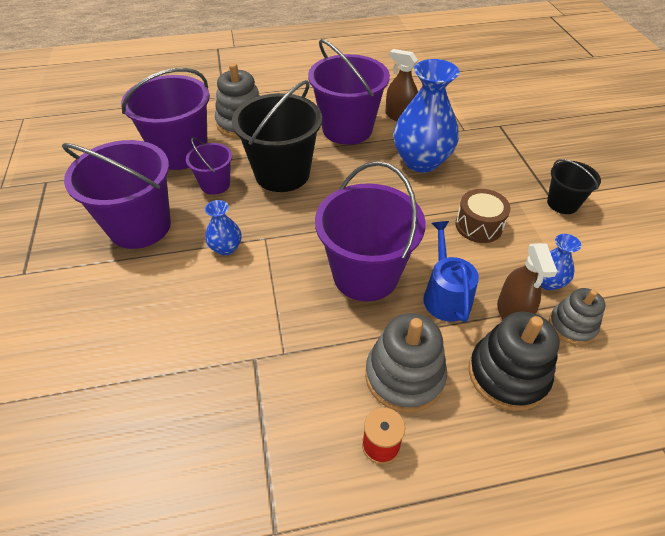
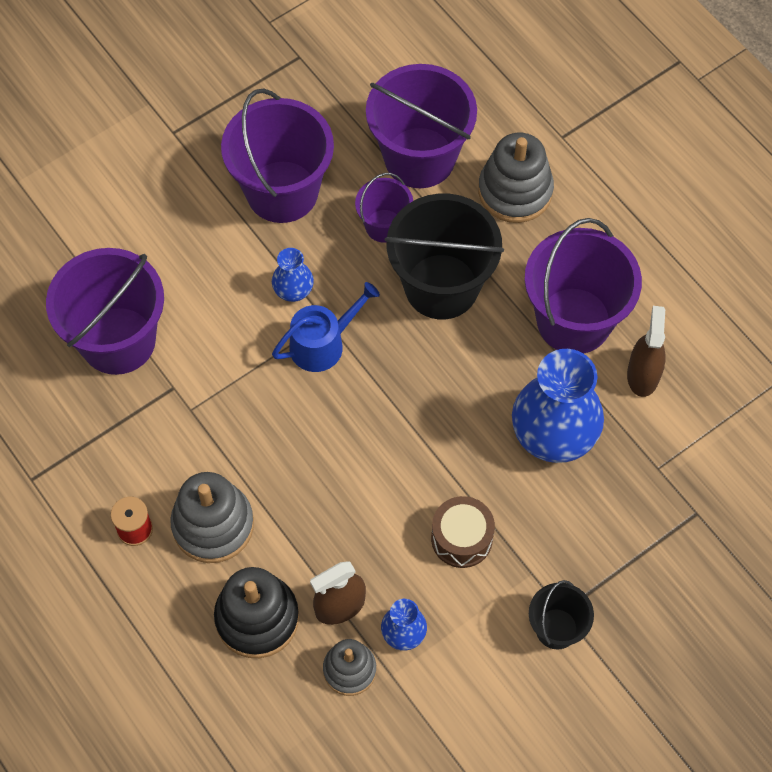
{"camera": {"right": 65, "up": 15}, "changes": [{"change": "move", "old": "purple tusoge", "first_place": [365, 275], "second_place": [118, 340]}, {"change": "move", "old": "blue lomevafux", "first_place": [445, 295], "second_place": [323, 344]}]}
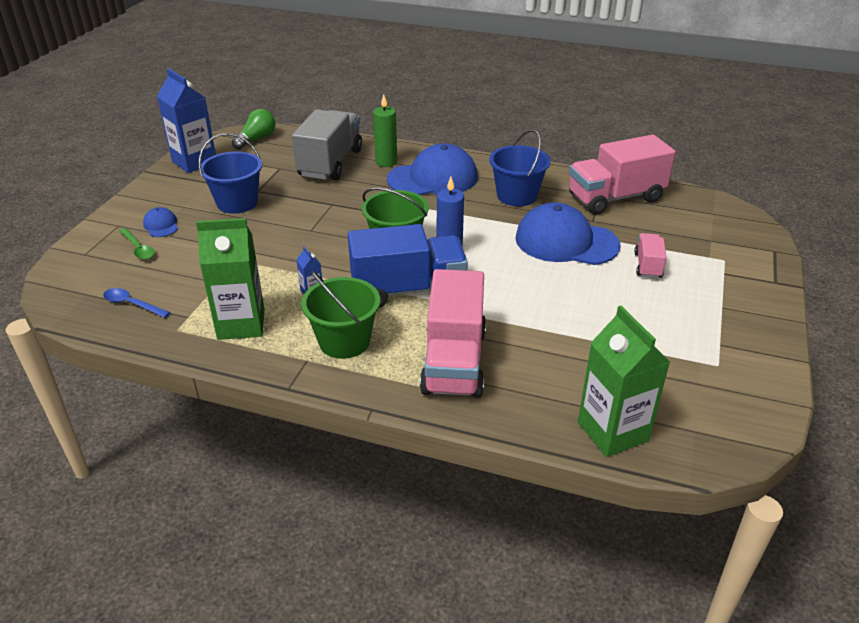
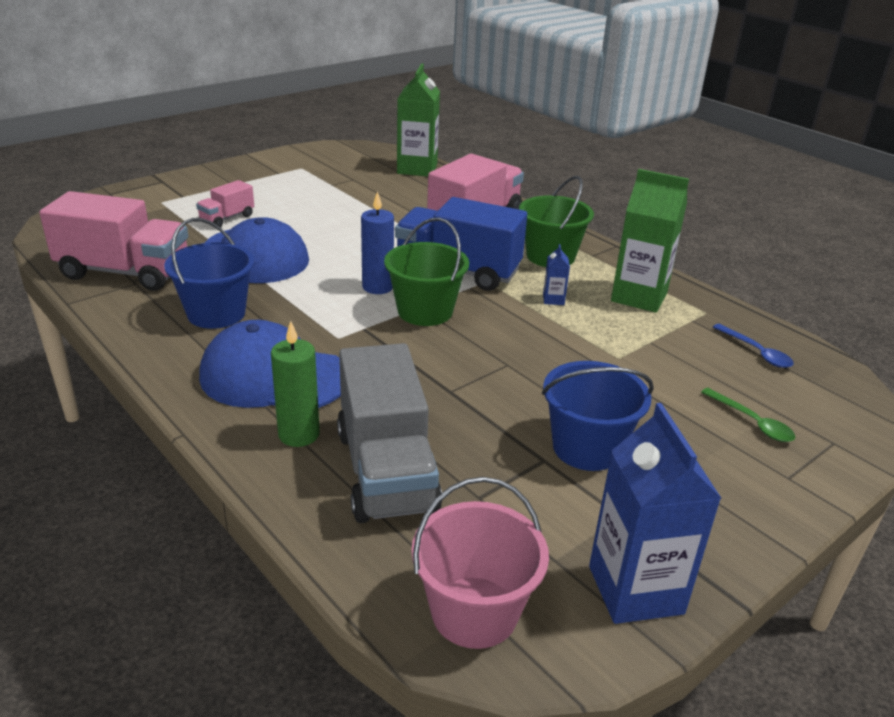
{"camera": {"right": -150, "up": -5}, "changes": [{"change": "rotate", "old": "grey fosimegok", "first_place": [330, 163], "second_place": [386, 471], "degrees": -60}, {"change": "replace", "old": "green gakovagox", "new": "pink tusoge", "first_place": [256, 139], "second_place": [474, 612]}, {"change": "rotate", "old": "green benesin", "first_place": [138, 248], "second_place": [752, 422], "degrees": 150}, {"change": "delete", "old": "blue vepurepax", "first_place": [161, 225]}]}
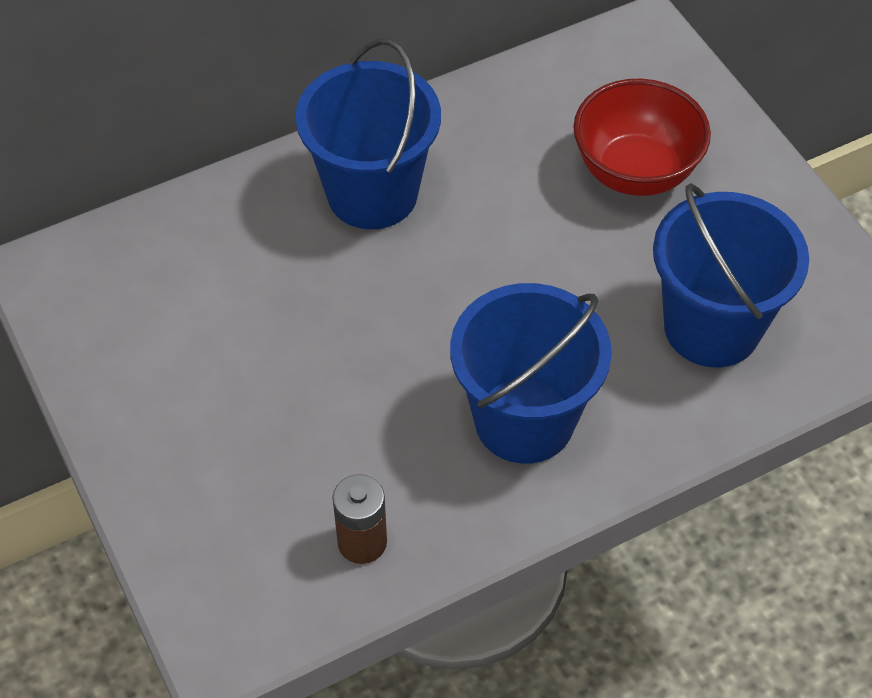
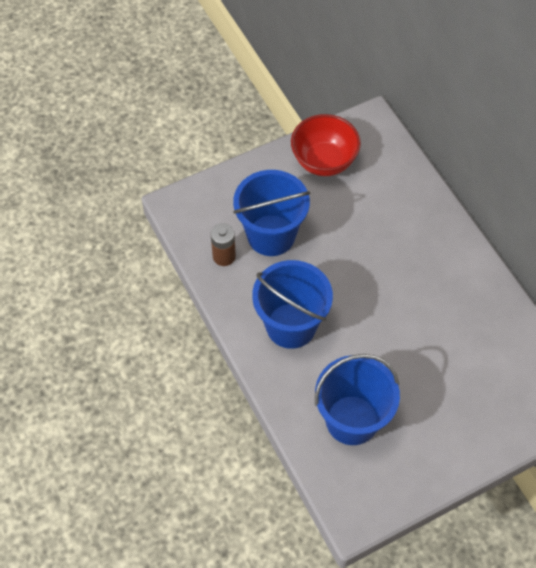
{"camera": {"right": 90, "up": 5}, "changes": [{"change": "move", "old": "blue tusoge", "first_place": [372, 193], "second_place": [271, 235]}, {"change": "move", "old": "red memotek", "first_place": [635, 172], "second_place": [324, 161]}]}
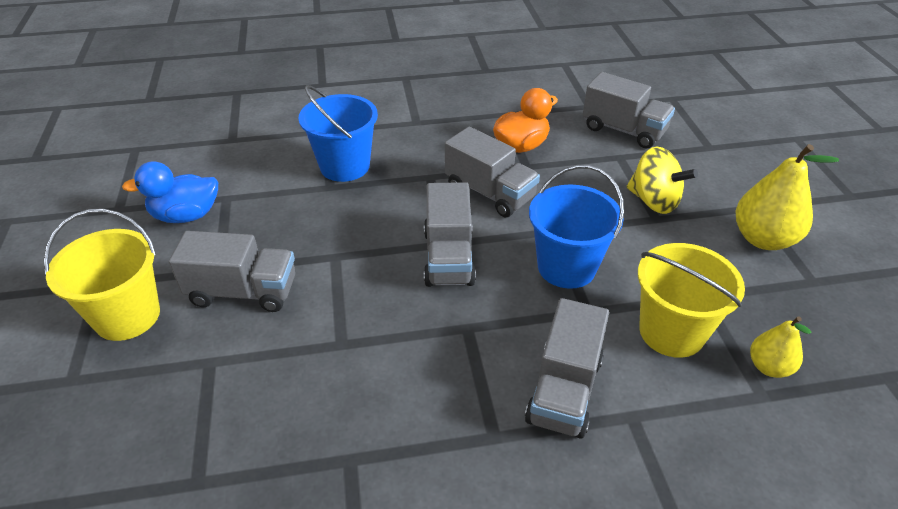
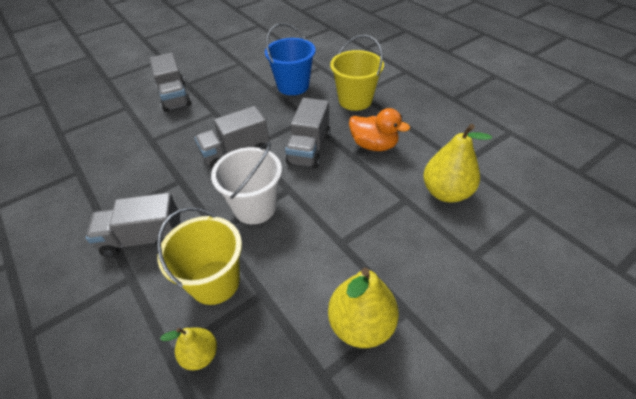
{"camera": {"right": 65, "up": 5}, "changes": [{"change": "recolor", "old": "blue tusoge", "new": "white tusoge", "first_place": [566, 267], "second_place": [255, 207]}, {"change": "move", "old": "yellow tusoge", "first_place": [127, 316], "second_place": [355, 100]}, {"change": "replace", "old": "grey fosimegok", "new": "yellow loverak", "first_place": [623, 130], "second_place": [446, 192]}, {"change": "delete", "old": "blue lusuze", "first_place": [186, 215]}, {"change": "delete", "old": "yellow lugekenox", "first_place": [654, 201]}]}
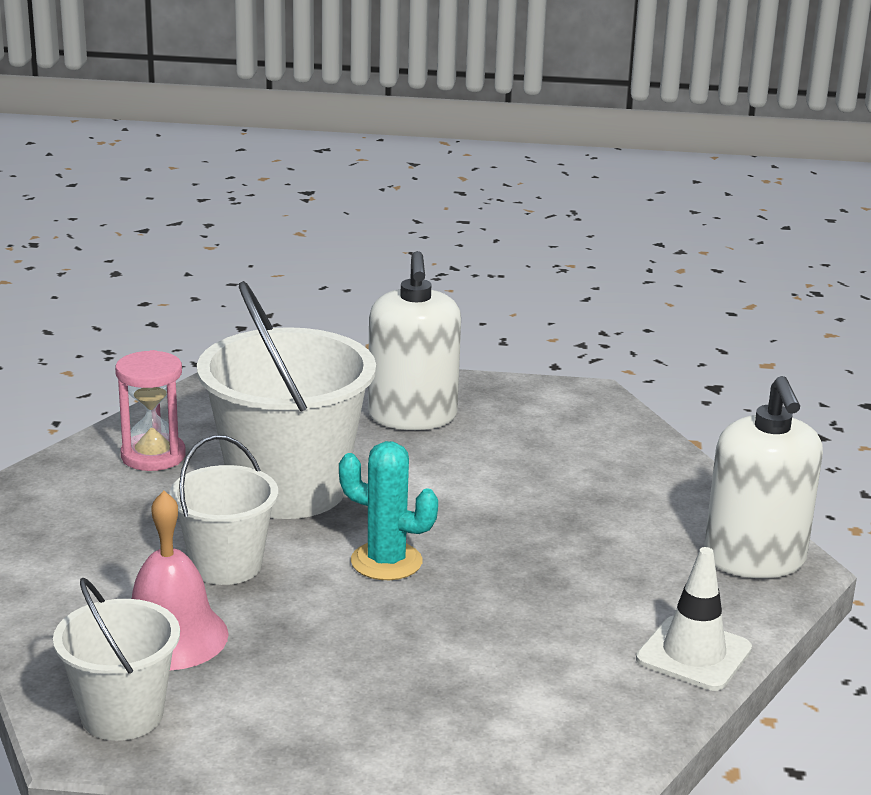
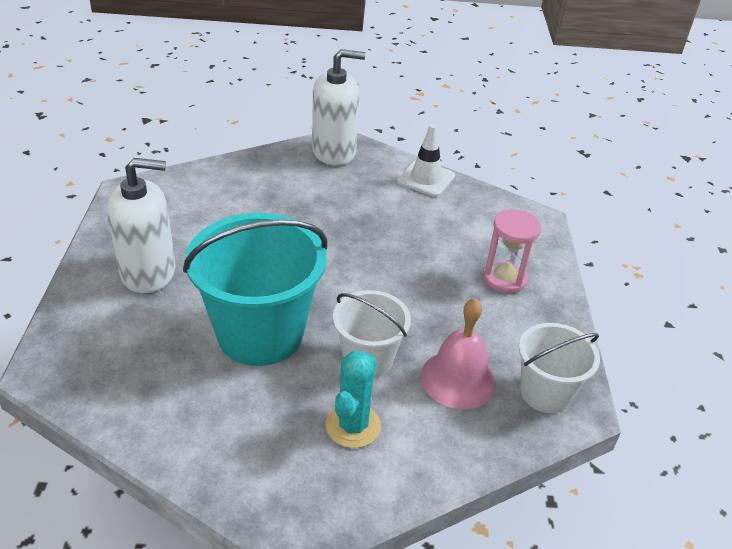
{"camera": {"right": -95, "up": 15}, "changes": [{"change": "recolor", "old": "white tusoge", "new": "turquoise tusoge", "first_place": [288, 489], "second_place": [260, 334]}, {"change": "move", "old": "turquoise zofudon", "first_place": [386, 561], "second_place": [353, 426]}, {"change": "move", "old": "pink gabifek", "first_place": [153, 456], "second_place": [504, 278]}]}
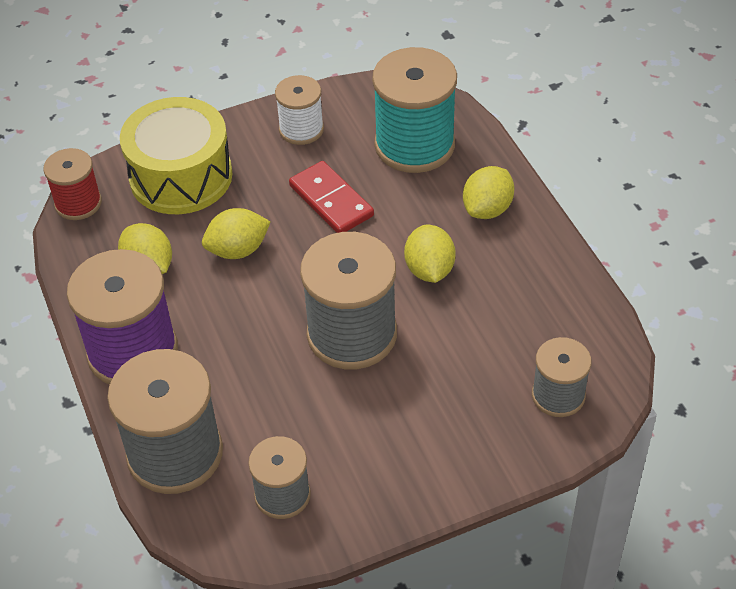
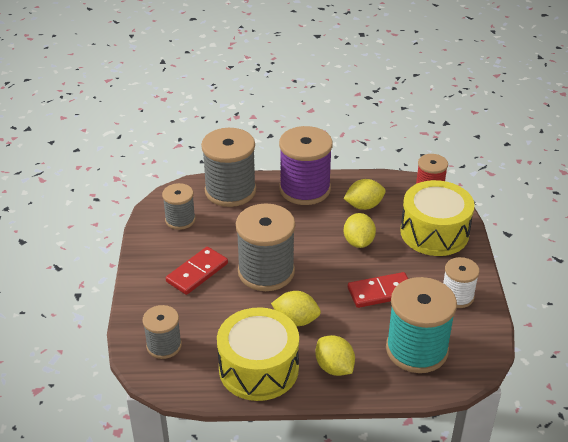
{"camera": {"right": 110, "up": -10}, "changes": [{"change": "insert", "new": "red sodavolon", "second_place": [197, 273]}, {"change": "insert", "new": "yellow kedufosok", "second_place": [258, 368]}]}
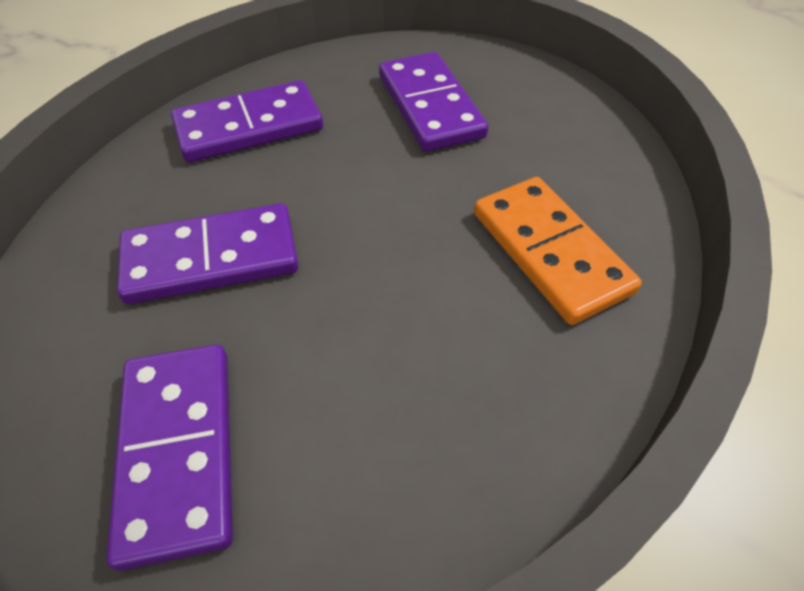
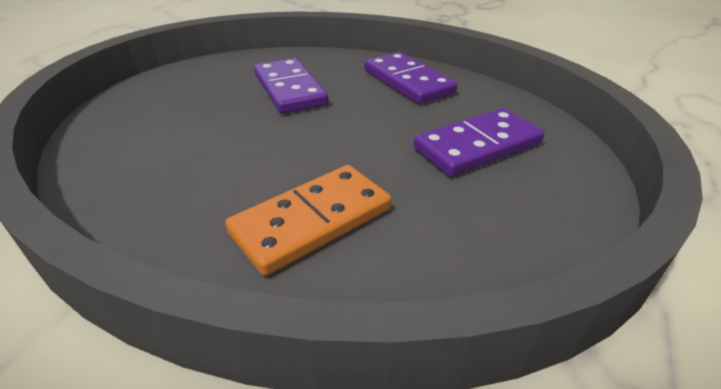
{"camera": {"right": 80, "up": -15}, "changes": [{"change": "delete", "old": "purple sodavolon", "first_place": [179, 451]}]}
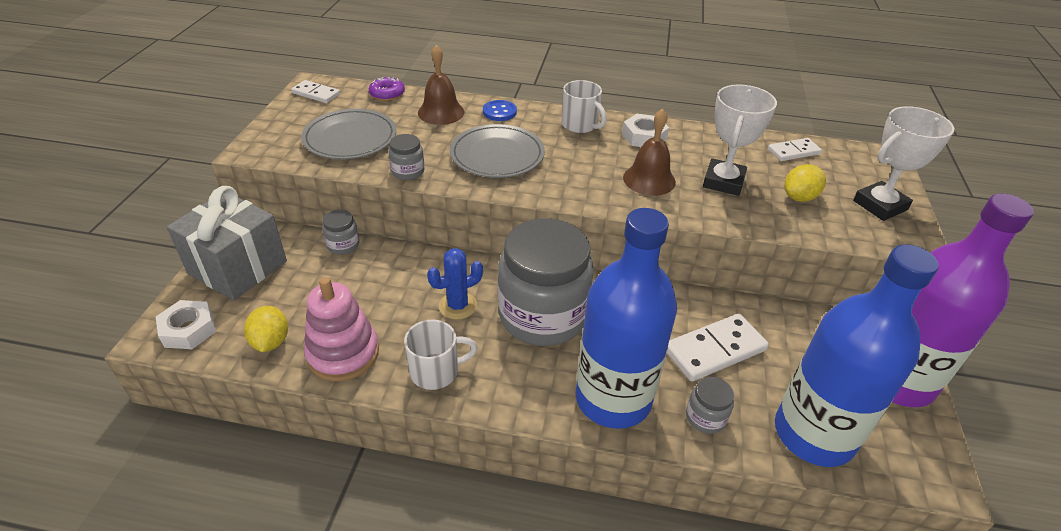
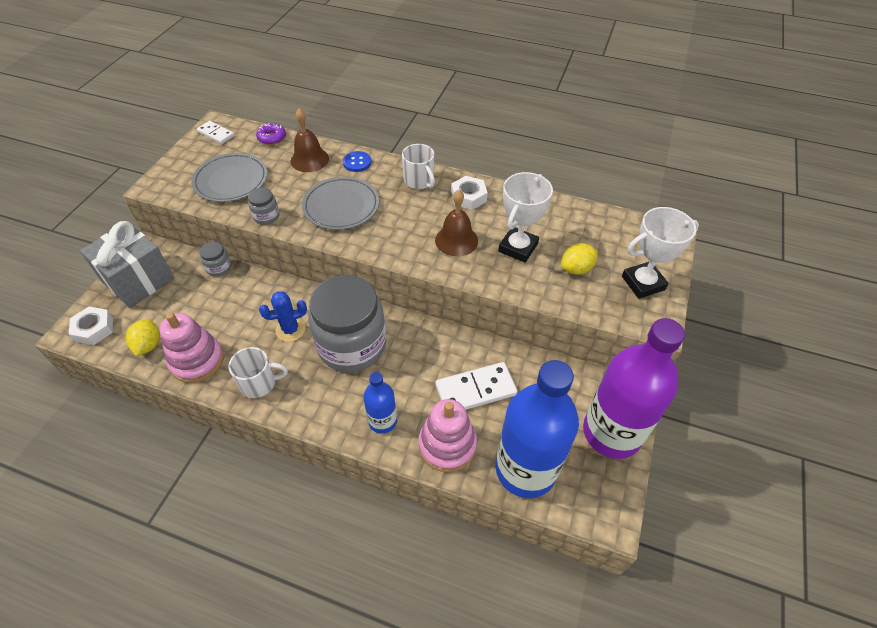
{"camera": {"right": 10, "up": 10}, "changes": [{"change": "resize", "old": "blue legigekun", "first_place": [613, 399], "second_place": [382, 421], "factor": 0.49}, {"change": "replace", "old": "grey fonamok", "new": "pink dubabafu", "first_place": [705, 417], "second_place": [447, 445]}, {"change": "delete", "old": "white sodavolon", "first_place": [793, 152]}]}
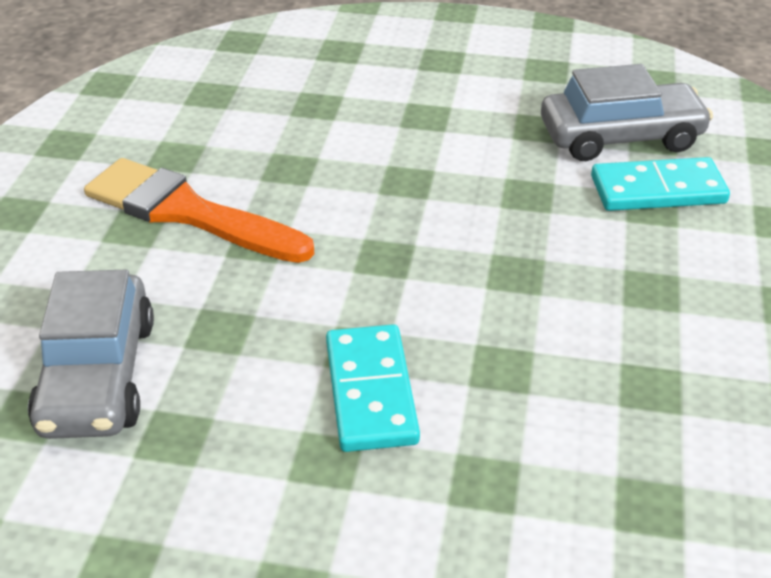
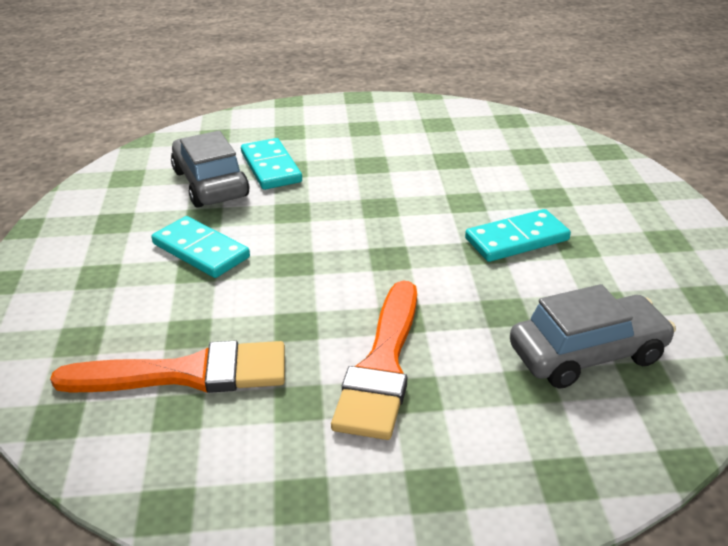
{"camera": {"right": -105, "up": -5}, "changes": [{"change": "insert", "new": "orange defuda", "second_place": [187, 373]}, {"change": "insert", "new": "turquoise sodavolon", "second_place": [200, 251]}]}
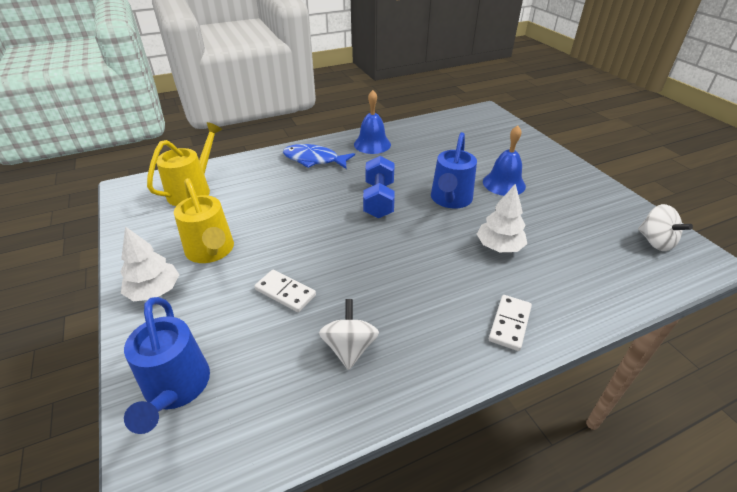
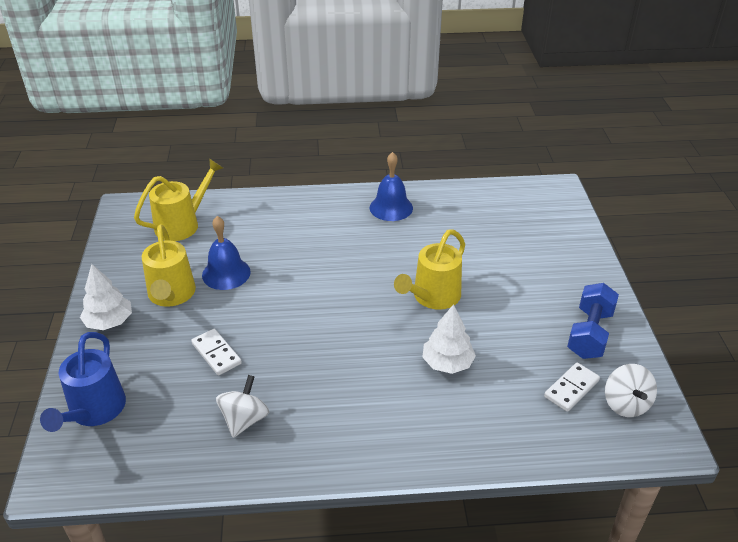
{"camera": {"right": 20, "up": 0}, "changes": [{"change": "move", "old": "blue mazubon", "first_place": [504, 183], "second_place": [226, 273]}, {"change": "recolor", "old": "blue lomevafux", "new": "yellow lomevafux", "first_place": [450, 200], "second_place": [432, 297]}, {"change": "move", "old": "white sodavolon", "first_place": [509, 324], "second_place": [571, 388]}, {"change": "move", "old": "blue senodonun", "first_place": [378, 200], "second_place": [589, 333]}, {"change": "delete", "old": "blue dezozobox", "first_place": [314, 160]}]}
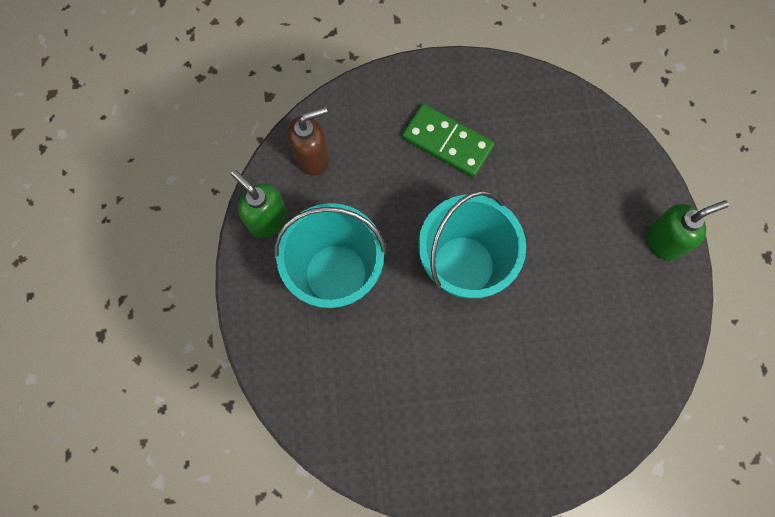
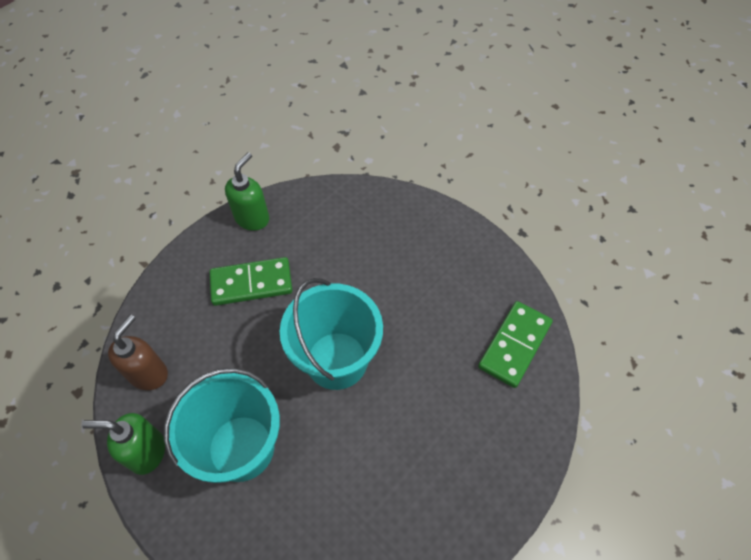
{"camera": {"right": -40, "up": -15}, "changes": [{"change": "move", "old": "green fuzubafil", "first_place": [664, 241], "second_place": [252, 218]}, {"change": "insert", "new": "green sodavolon", "second_place": [514, 345]}]}
